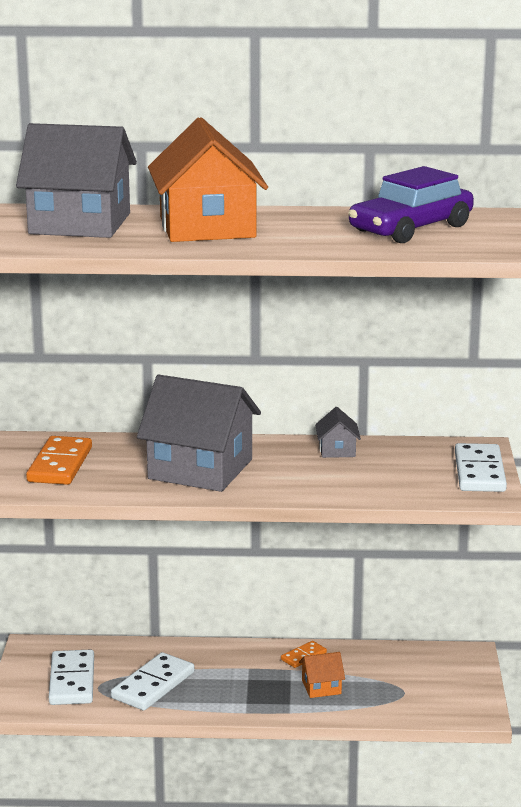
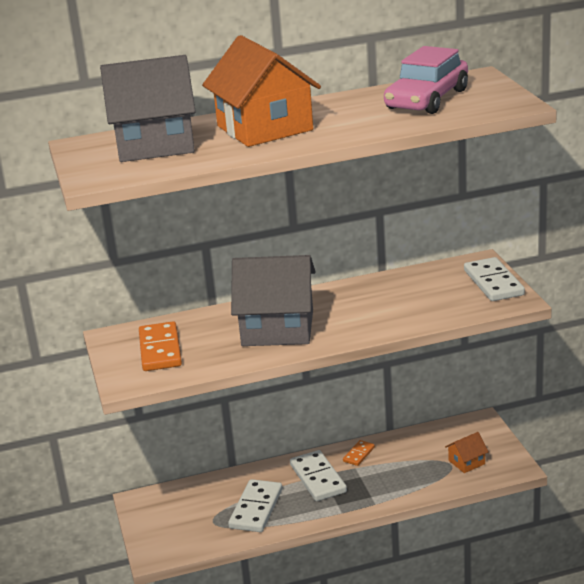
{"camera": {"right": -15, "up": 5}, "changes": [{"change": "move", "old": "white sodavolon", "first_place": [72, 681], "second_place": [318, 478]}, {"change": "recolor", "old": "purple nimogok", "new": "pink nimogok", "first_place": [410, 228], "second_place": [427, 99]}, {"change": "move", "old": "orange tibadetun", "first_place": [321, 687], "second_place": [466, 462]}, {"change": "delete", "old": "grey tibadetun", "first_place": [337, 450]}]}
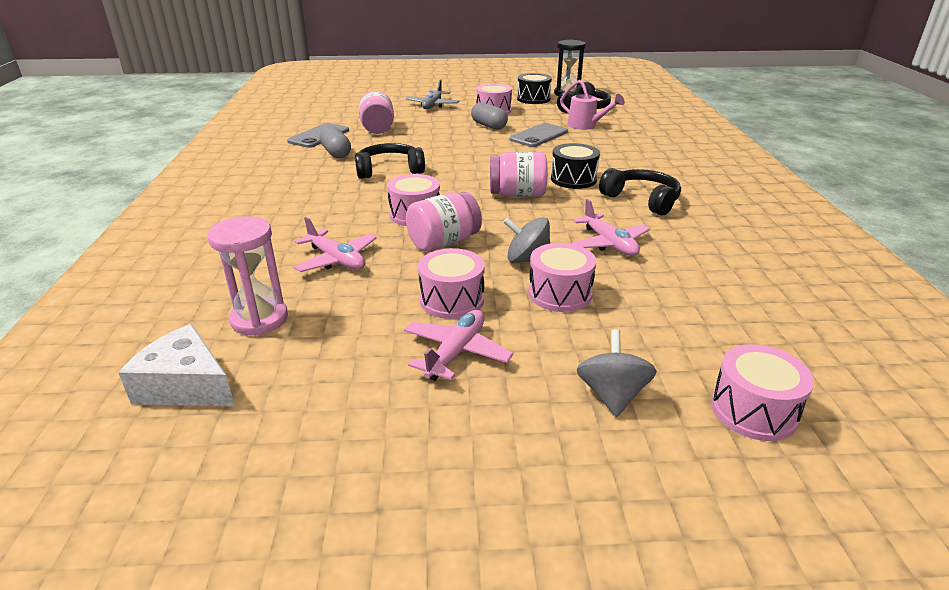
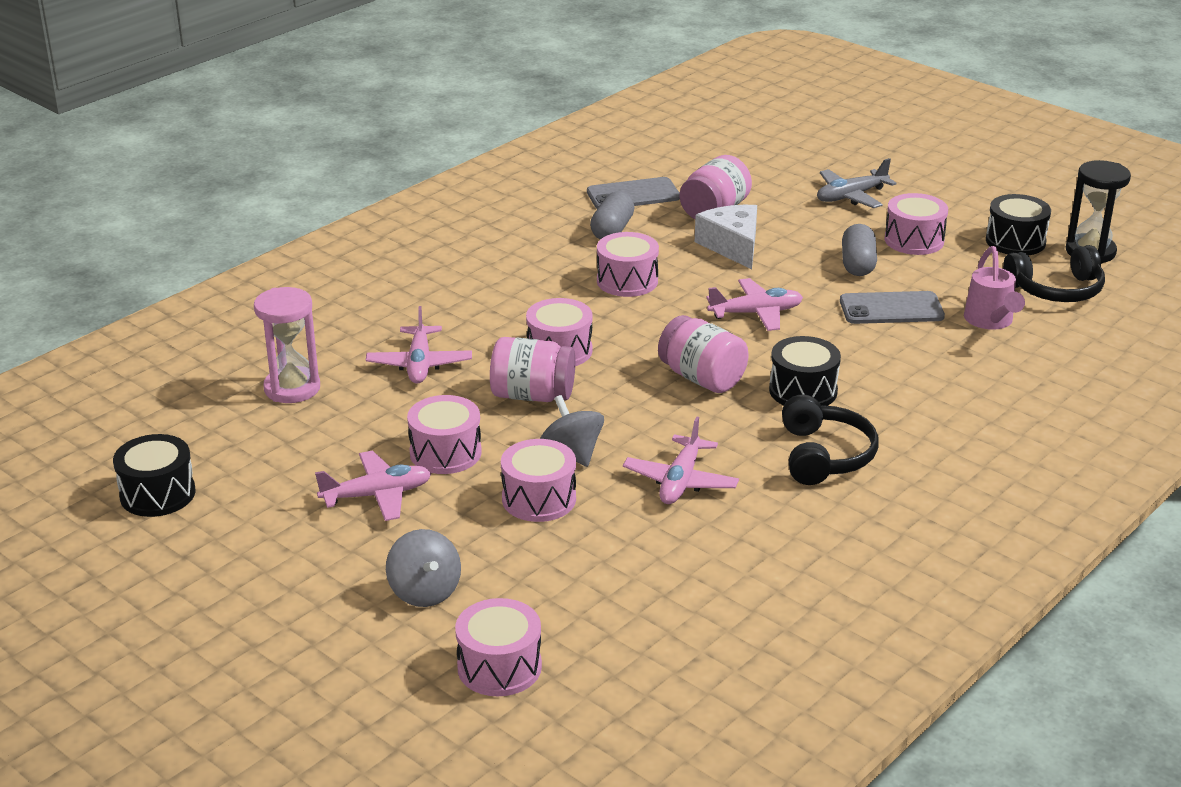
{"camera": {"right": 45, "up": 0}, "changes": [{"change": "insert", "new": "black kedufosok", "second_place": [157, 494]}, {"change": "rotate", "old": "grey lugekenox", "first_place": [612, 395], "second_place": [424, 591], "degrees": 105}, {"change": "replace", "old": "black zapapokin", "new": "pink kedufosok", "first_place": [389, 170], "second_place": [627, 281]}, {"change": "move", "old": "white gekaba", "first_place": [186, 385], "second_place": [732, 246]}, {"change": "insert", "new": "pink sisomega", "second_place": [756, 313]}]}
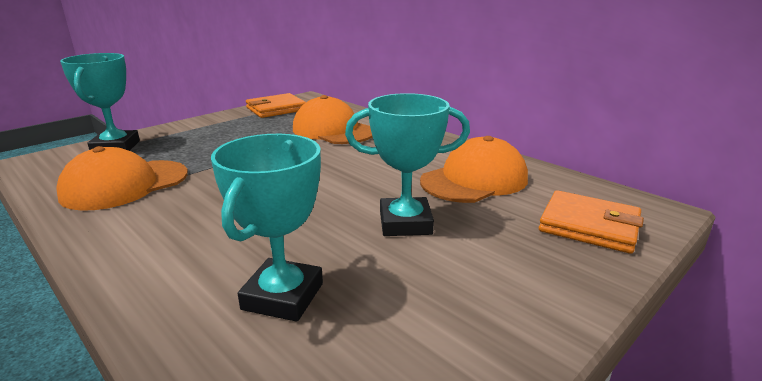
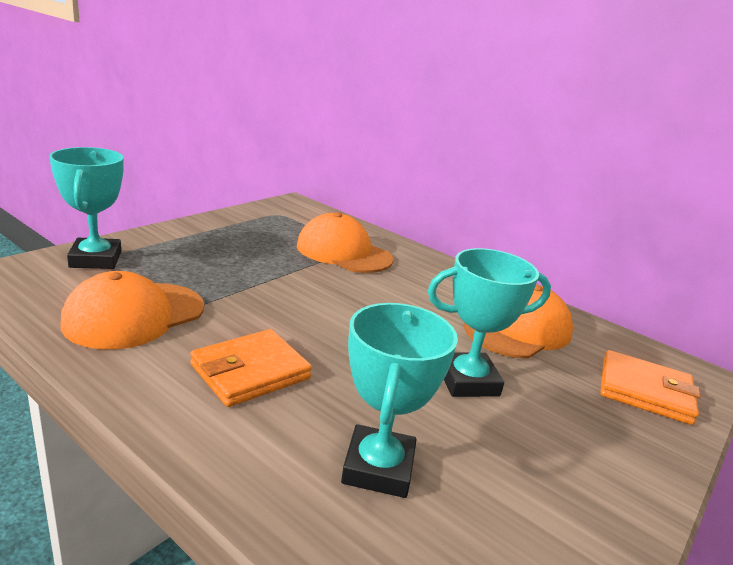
{"camera": {"right": -10, "up": 0}, "changes": [{"change": "move", "old": "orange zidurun", "first_place": [276, 109], "second_place": [250, 372]}]}
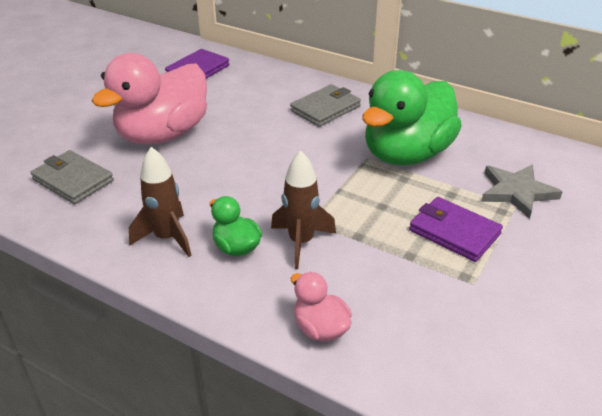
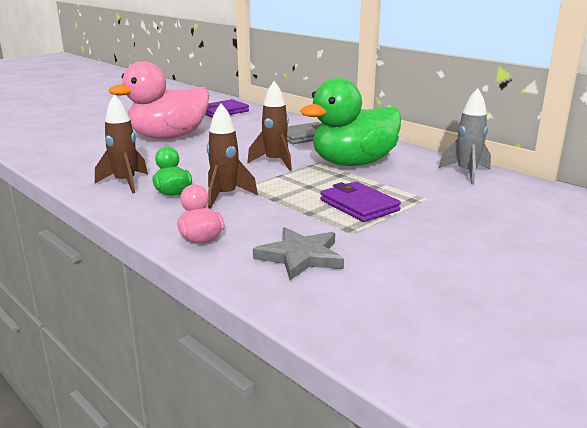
{"camera": {"right": 15, "up": -15}, "changes": [{"change": "insert", "new": "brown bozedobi", "second_place": [275, 162]}, {"change": "move", "old": "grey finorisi", "first_place": [517, 192], "second_place": [301, 256]}, {"change": "insert", "new": "grey bozedobi", "second_place": [466, 173]}, {"change": "delete", "old": "grey zidurun", "first_place": [73, 180]}]}
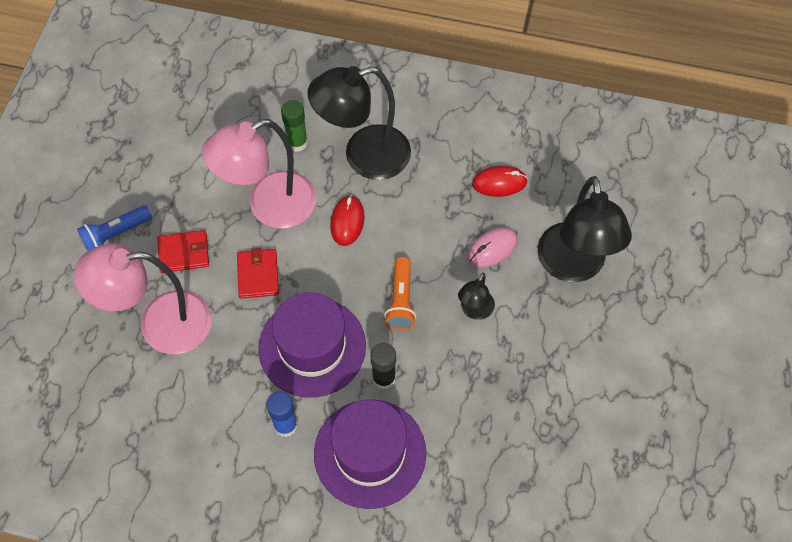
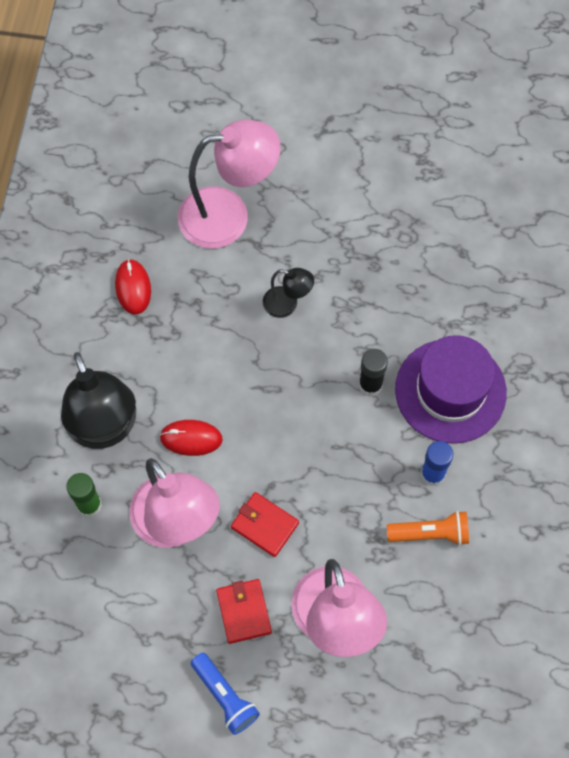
{"camera": {"right": -95, "up": 5}, "changes": [{"change": "recolor", "old": "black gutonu", "new": "pink gutonu", "first_place": [573, 266], "second_place": [228, 215]}, {"change": "rotate", "old": "red zidurun", "first_place": [258, 275], "second_place": [264, 525], "degrees": 45}, {"change": "move", "old": "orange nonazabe", "first_place": [401, 300], "second_place": [430, 533]}, {"change": "delete", "old": "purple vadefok", "first_place": [312, 347]}, {"change": "delete", "old": "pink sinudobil", "first_place": [492, 249]}]}
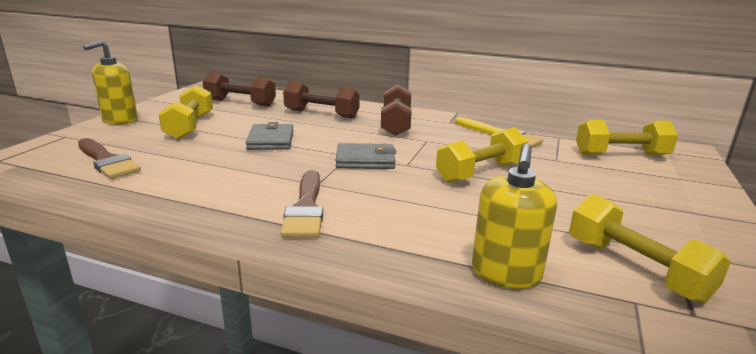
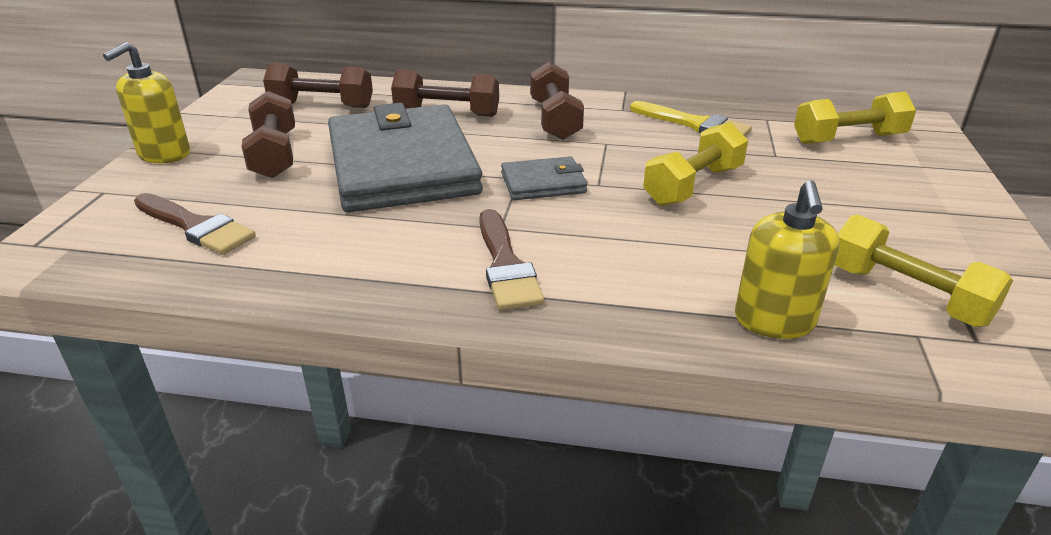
{"camera": {"right": -10, "up": 10}, "changes": [{"change": "recolor", "old": "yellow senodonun", "new": "brown senodonun", "first_place": [190, 126], "second_place": [275, 155]}, {"change": "resize", "old": "grey zidurun", "first_place": [271, 140], "second_place": [402, 165], "factor": 2.27}]}
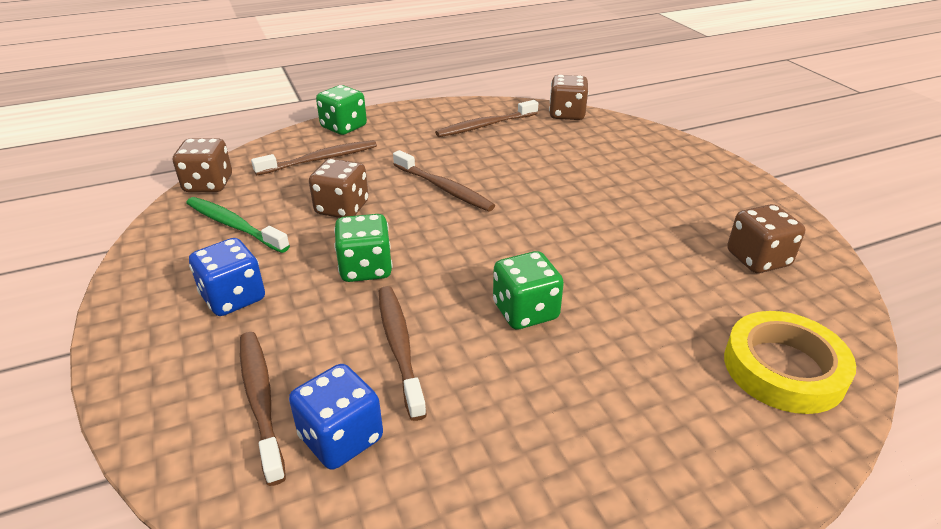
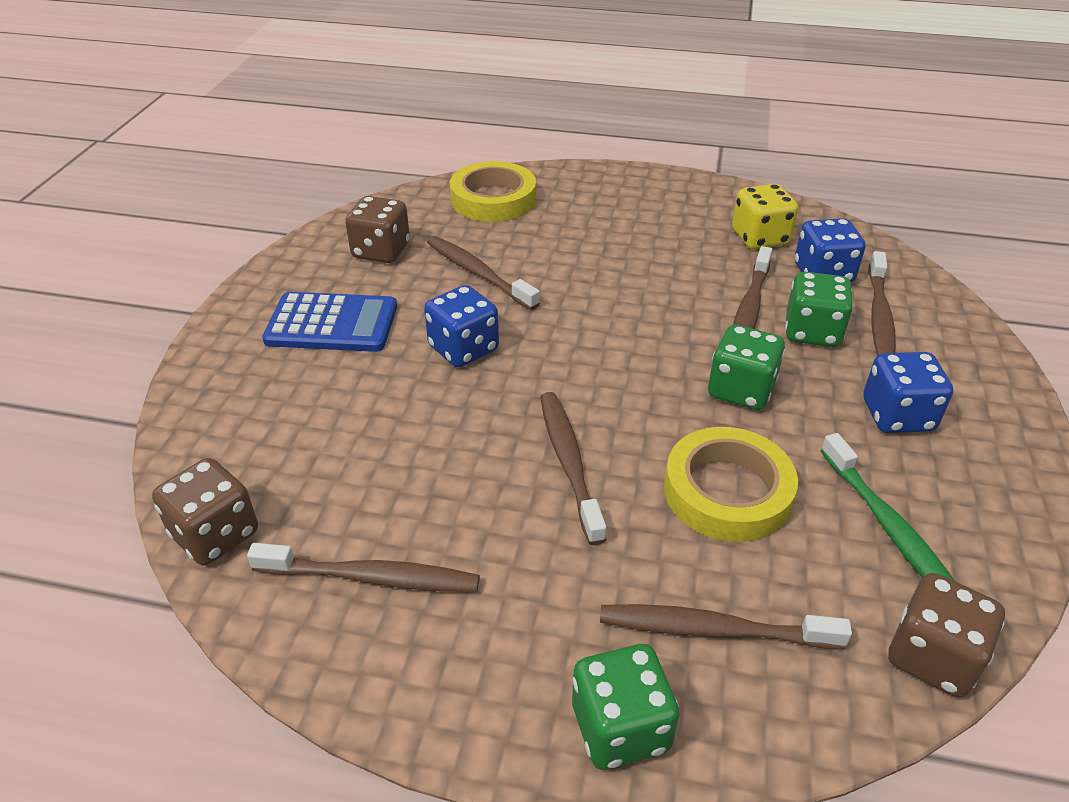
{"camera": {"right": -145, "up": 5}, "changes": [{"change": "insert", "new": "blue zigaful", "second_place": [332, 324]}, {"change": "insert", "new": "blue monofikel", "second_place": [463, 349]}, {"change": "insert", "new": "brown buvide", "second_place": [478, 273]}, {"change": "replace", "old": "brown monofikel", "new": "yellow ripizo", "first_place": [342, 208], "second_place": [727, 491]}, {"change": "insert", "new": "yellow monofikel", "second_place": [759, 238]}, {"change": "move", "old": "green monofikel", "first_place": [525, 311], "second_place": [812, 332]}]}
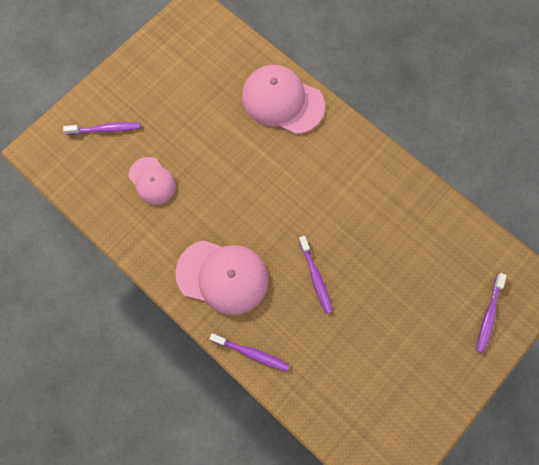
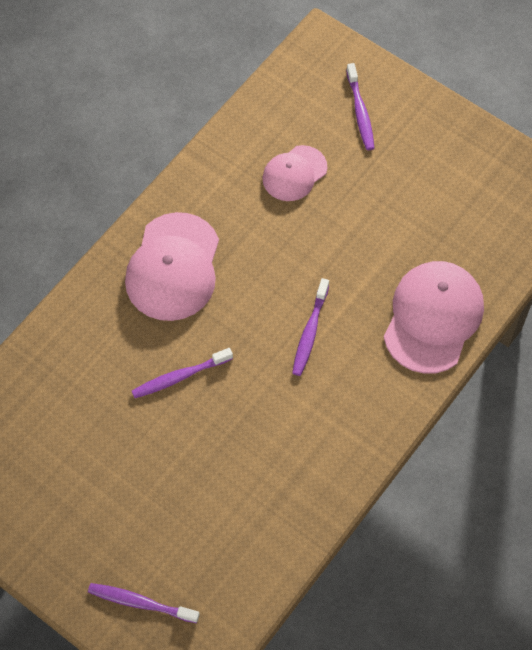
{"camera": {"right": 85, "up": -10}, "changes": [{"change": "move", "old": "purple buvide", "first_place": [251, 353], "second_place": [310, 332]}]}
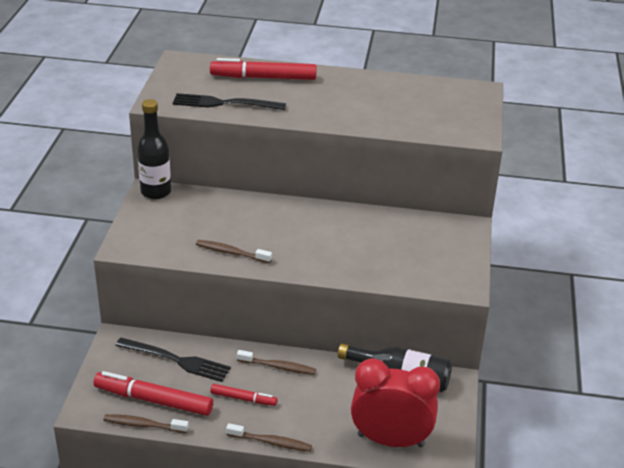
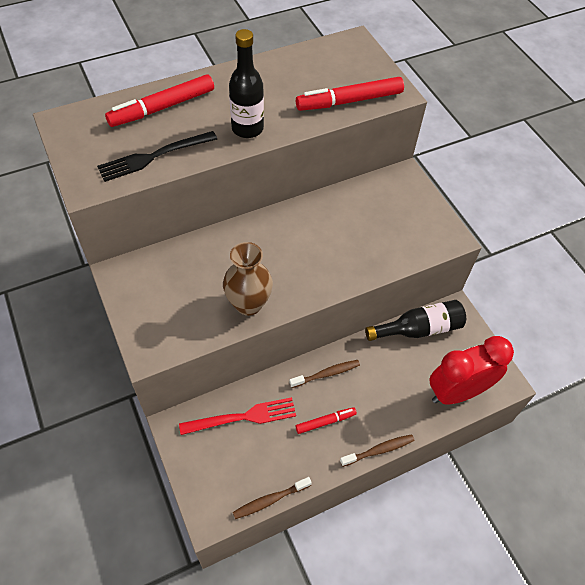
{"camera": {"right": -35, "up": 20}, "changes": [{"change": "recolor", "old": "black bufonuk", "new": "red bufonuk", "first_place": [177, 360], "second_place": [243, 417]}, {"change": "replace", "old": "brown buvide", "new": "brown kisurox", "first_place": [231, 252], "second_place": [248, 304]}, {"change": "move", "old": "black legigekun", "first_place": [156, 192], "second_place": [247, 128]}, {"change": "move", "old": "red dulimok", "first_place": [153, 400], "second_place": [349, 101]}]}
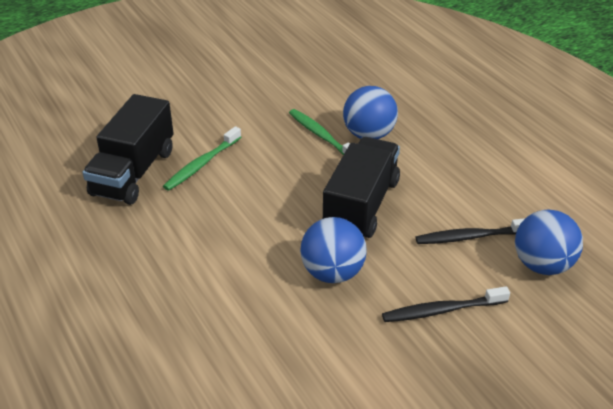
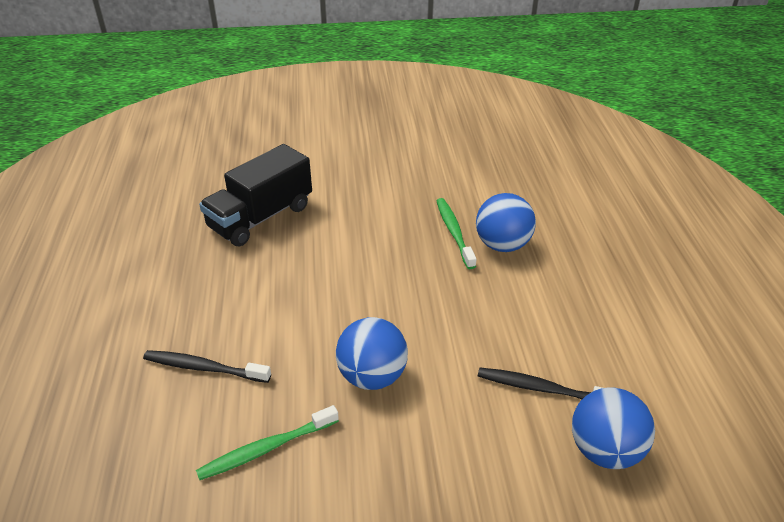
{"camera": {"right": 25, "up": 0}, "changes": [{"change": "move", "old": "black buvide", "first_place": [442, 310], "second_place": [204, 368]}, {"change": "move", "old": "green buvide", "first_place": [201, 164], "second_place": [266, 448]}, {"change": "delete", "old": "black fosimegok", "first_place": [361, 206]}]}
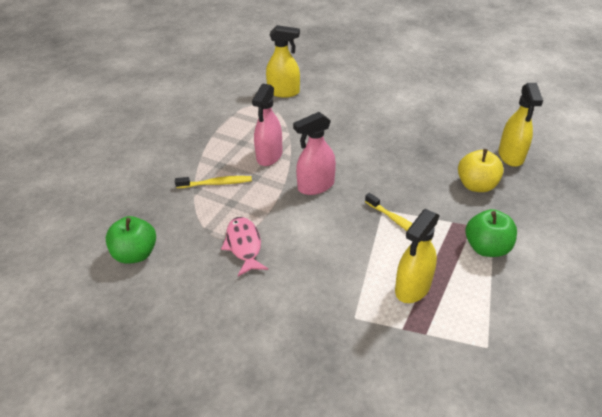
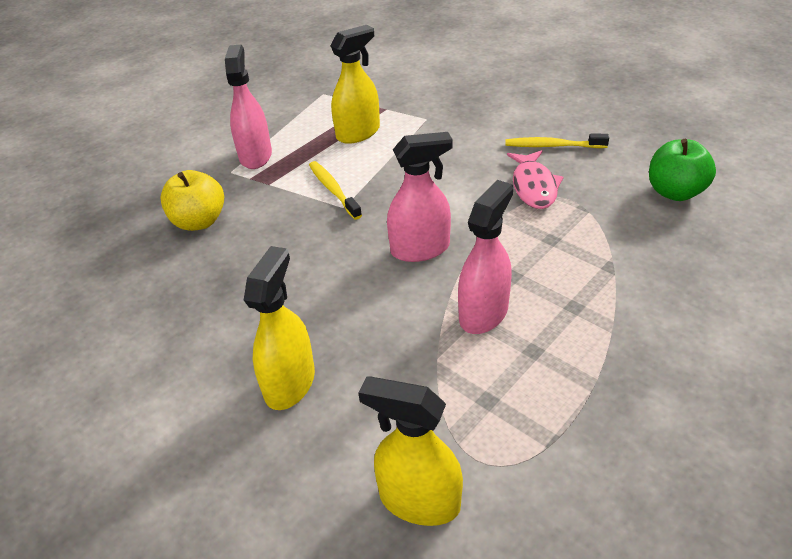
{"camera": {"right": -165, "up": 0}, "changes": [{"change": "replace", "old": "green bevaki", "new": "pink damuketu", "first_place": [486, 248], "second_place": [255, 156]}, {"change": "move", "old": "yellow damuketu", "first_place": [511, 156], "second_place": [290, 383]}, {"change": "move", "old": "yellow buvide", "first_place": [216, 183], "second_place": [552, 146]}]}
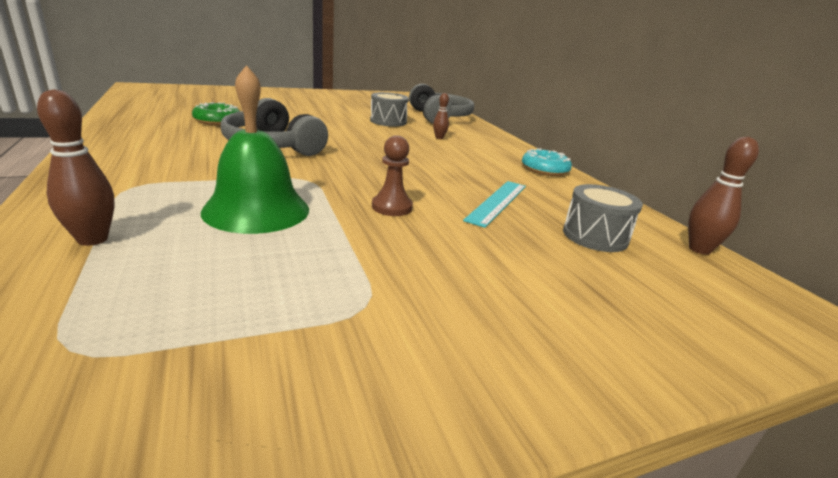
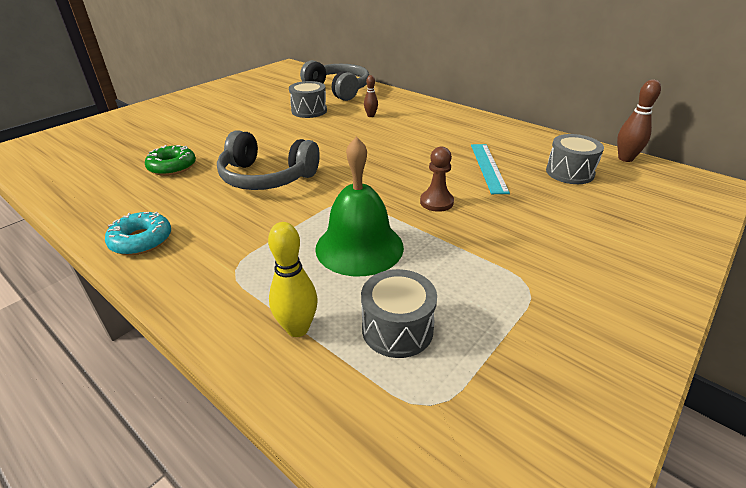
{"camera": {"right": -25, "up": 10}, "changes": [{"change": "move", "old": "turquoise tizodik", "first_place": [544, 169], "second_place": [141, 240]}, {"change": "recolor", "old": "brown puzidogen", "new": "yellow puzidogen", "first_place": [92, 239], "second_place": [297, 328]}, {"change": "insert", "new": "grey kedufosok", "second_place": [397, 329]}]}
